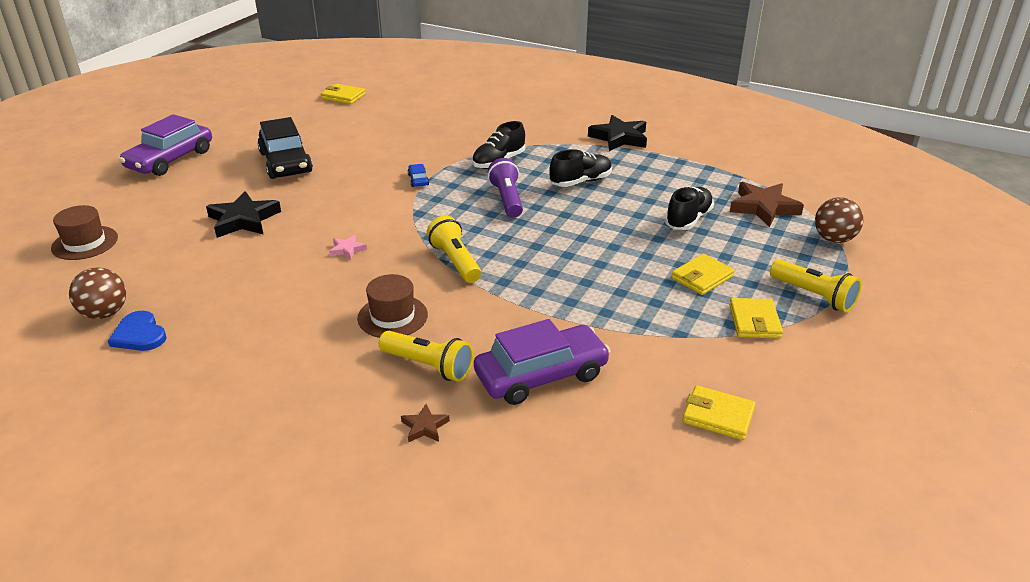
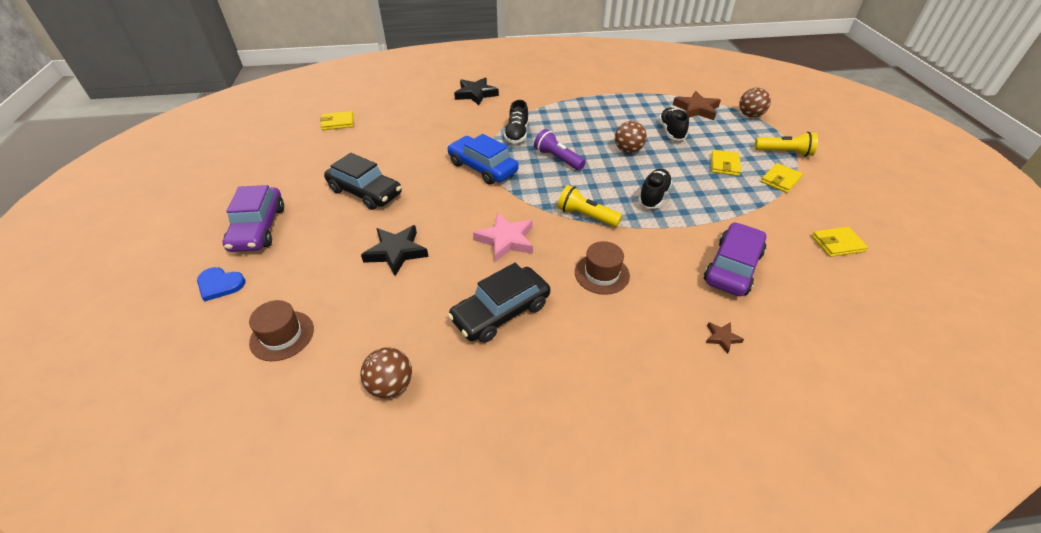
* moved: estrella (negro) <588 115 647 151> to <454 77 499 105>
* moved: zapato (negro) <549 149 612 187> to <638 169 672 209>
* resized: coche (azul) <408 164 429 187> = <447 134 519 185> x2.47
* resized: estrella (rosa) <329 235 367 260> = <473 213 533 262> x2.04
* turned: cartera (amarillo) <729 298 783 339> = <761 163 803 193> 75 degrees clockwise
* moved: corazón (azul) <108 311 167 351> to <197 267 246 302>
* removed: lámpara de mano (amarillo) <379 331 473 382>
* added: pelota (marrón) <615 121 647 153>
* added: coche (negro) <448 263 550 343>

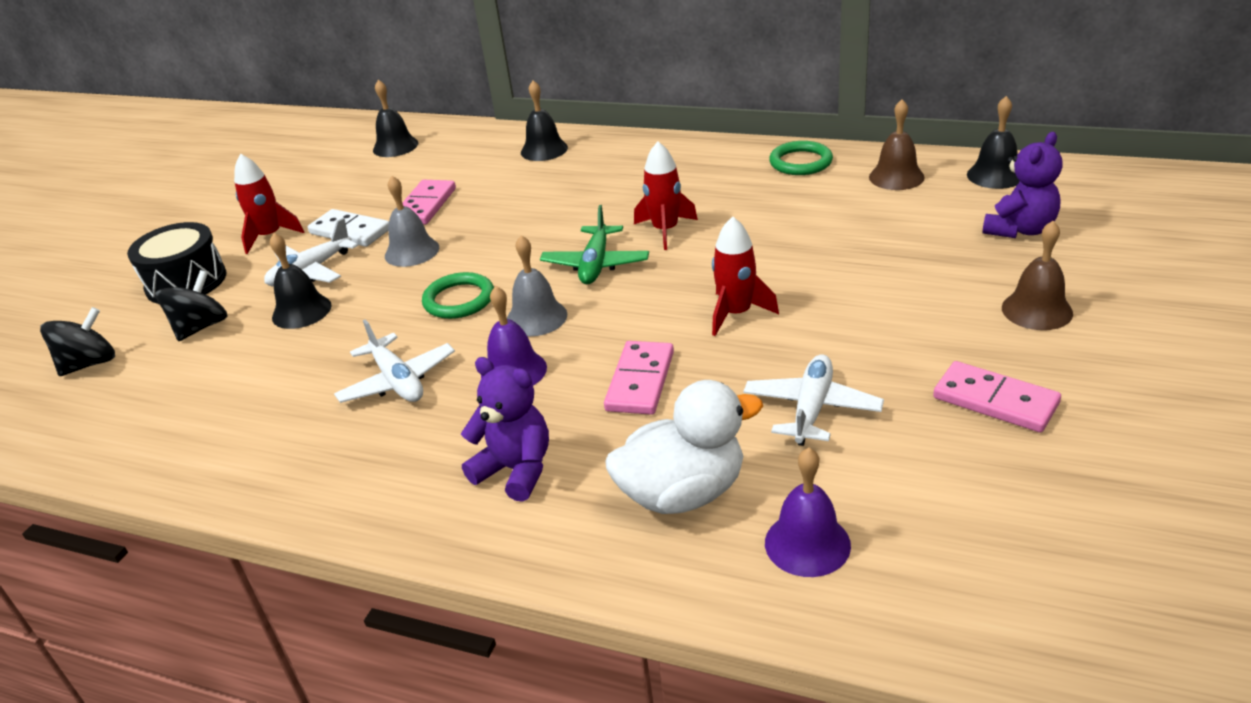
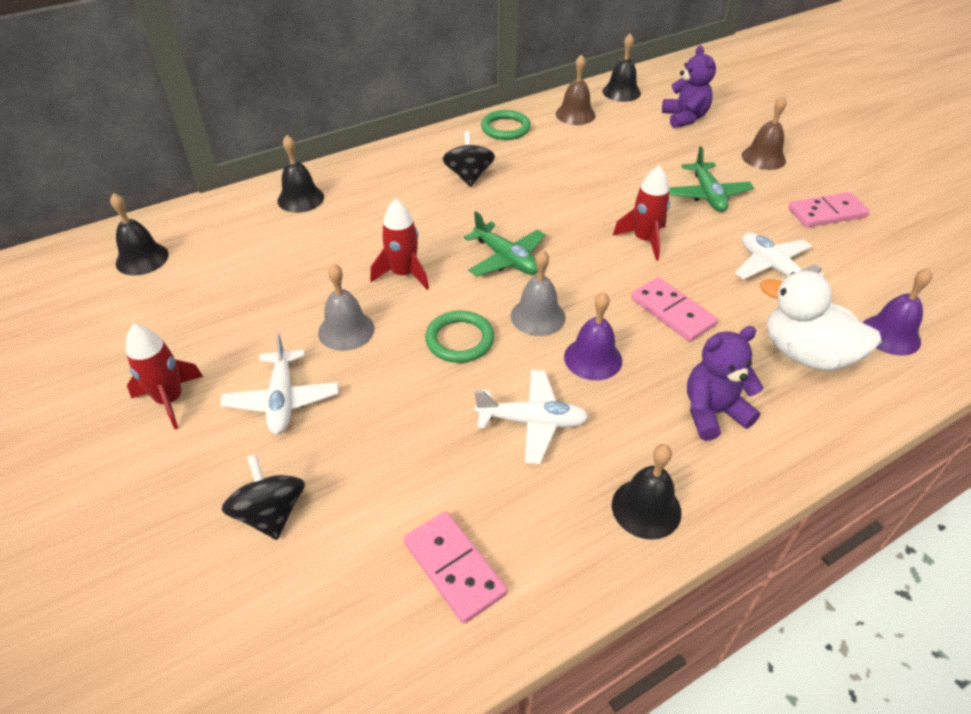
* moved: cohete (rojo) <634 142 698 250> to <370 199 429 290>
* moved: ficha de dominó (rosa) <402 180 456 225> to <404 511 507 624>
* removed: ficha de dominó (blanco) <308 209 389 247>
* removed: tambor (negro) <127 222 226 304>
* moved: campana (negro) <270 233 332 329> to <612 444 682 540>
* moved: peonza (negro) <40 307 115 376> to <442 131 495 187>
* turned: pato (blanco) <605 380 763 514> = <760 271 882 371> 75 degrees counterclockwise
* added: avión (verde) <669 146 754 212>

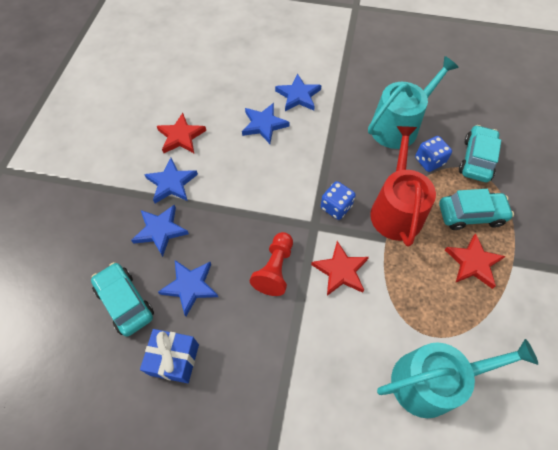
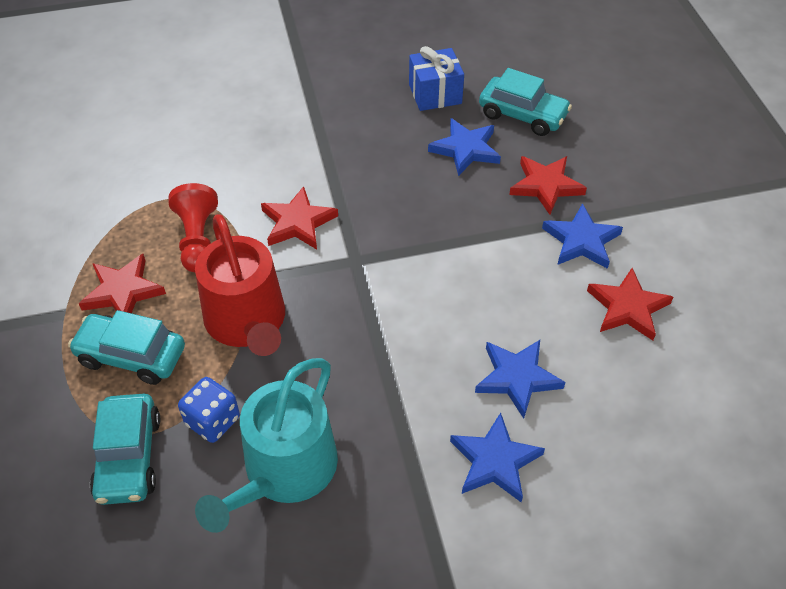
* removed: dado (azul) <321 181 356 220>
* turned: coche (turquesa) <439 189 514 230> = <68 310 185 385> 45 degrees clockwise
* recoloured: estrella (azul) <131 205 189 257> to estrella (rojo) <509 156 587 215>
* moved: peón (rojo) <250 232 293 296> to <169 183 218 272>
* removed: regadera (turquesa) <377 339 538 418>

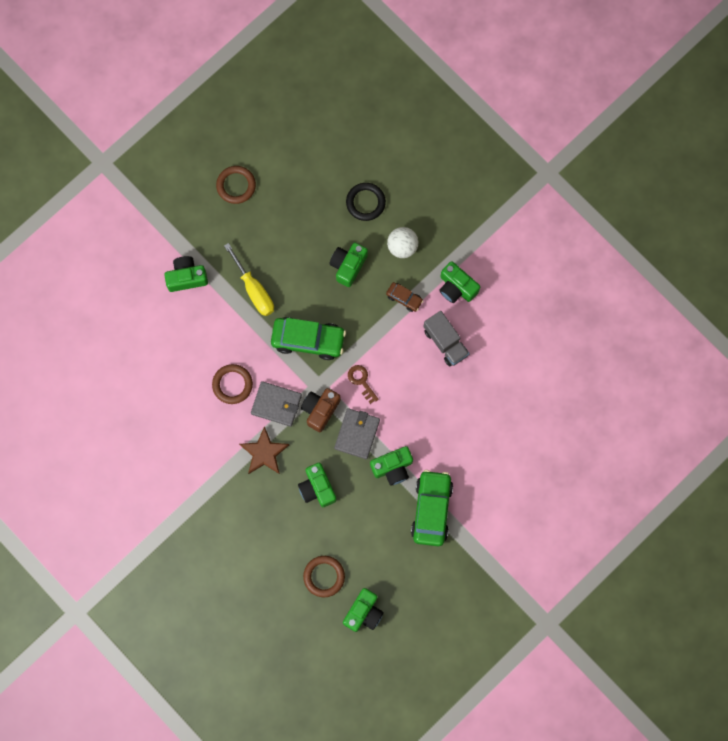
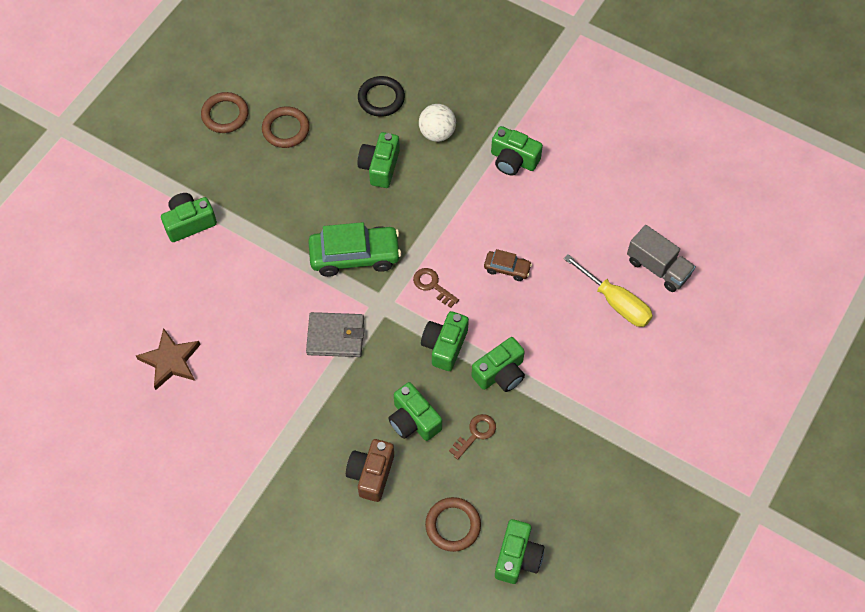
* moved: destornillador (amarillo) <224 243 274 316> to <564 254 653 327>
* moved: coche (marrón) <386 282 423 312> to <484 249 532 281>
* moved: camión (gris) <423 311 470 367> to <627 225 696 292>
* moved: anillo (marrón) <212 364 253 404> to <262 106 310 148>
* moved: cámara (marrón) <301 388 341 432> to <346 439 394 502>
* replaced: cartera (gris) <334 408 380 459> to cámara (verde) <421 311 469 371>
* moved: estrella (marrón) <239 426 289 474> to <136 328 201 390>
* removed: coche (verde) <411 470 453 546>
* added: llave (marrón) <449 414 496 460>

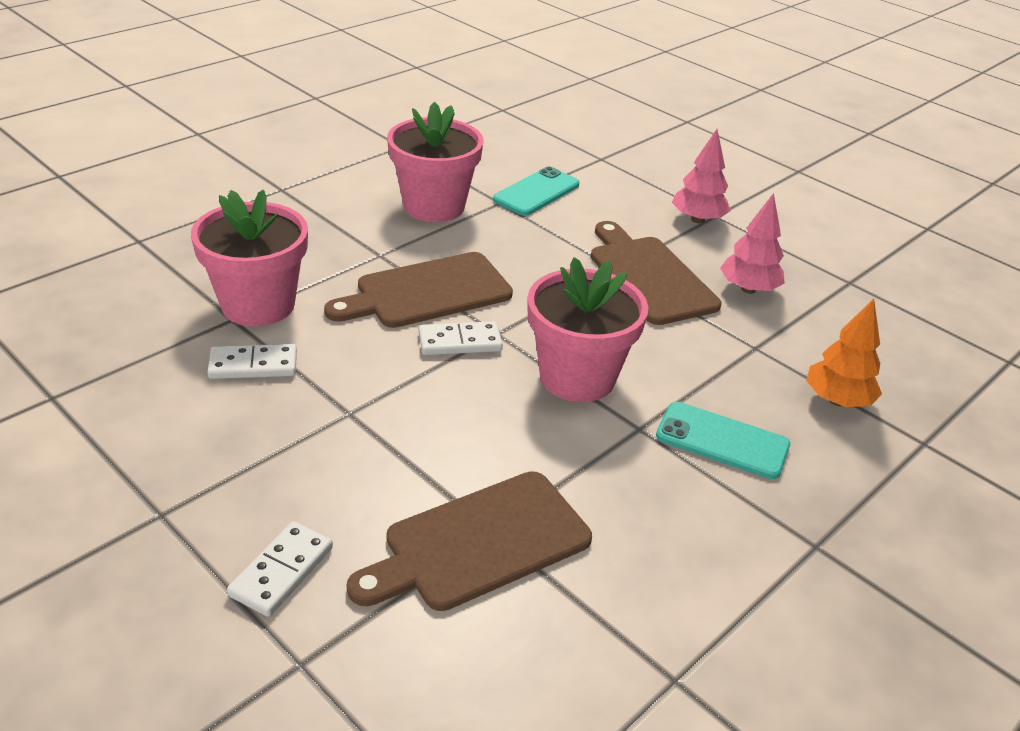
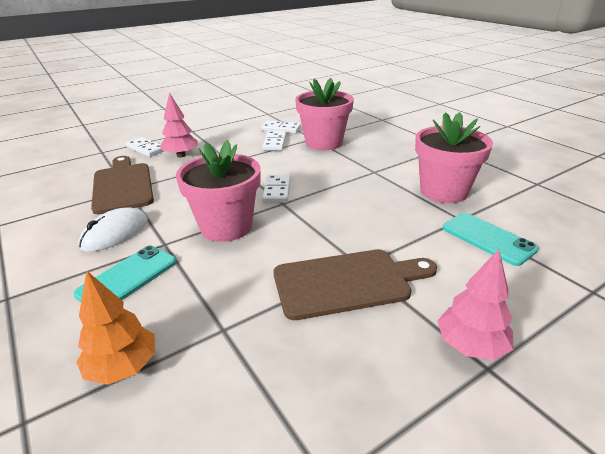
* moved: árbol (rosa) <720 193 785 294> to <160 92 198 158>
* removed: tabla de cortar (marrón) <324 252 513 328>
* added: ficha de dominó (blanco) <261 120 301 133>
* added: ratón (blanco) <78 207 148 252>

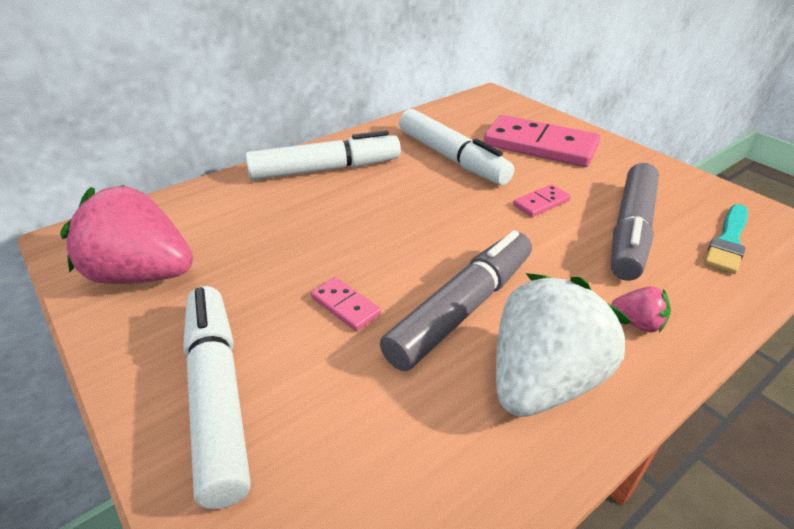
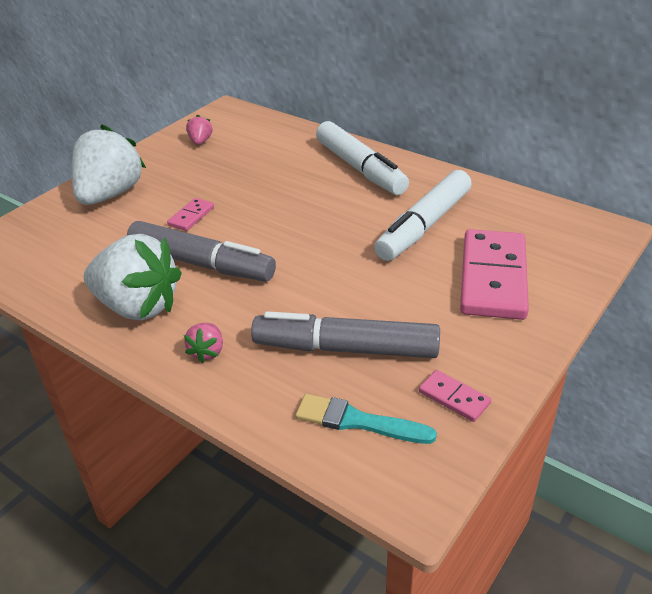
* moved: ficha de dominó (rosa) <513 184 571 217> to <419 370 491 422>
* resized: fresa (rosa) <60 185 193 284> = <186 115 212 145> x0.43
* replaced: rotulador (blanco) <183 286 251 509> to fresa (blanco) <72 124 146 205>

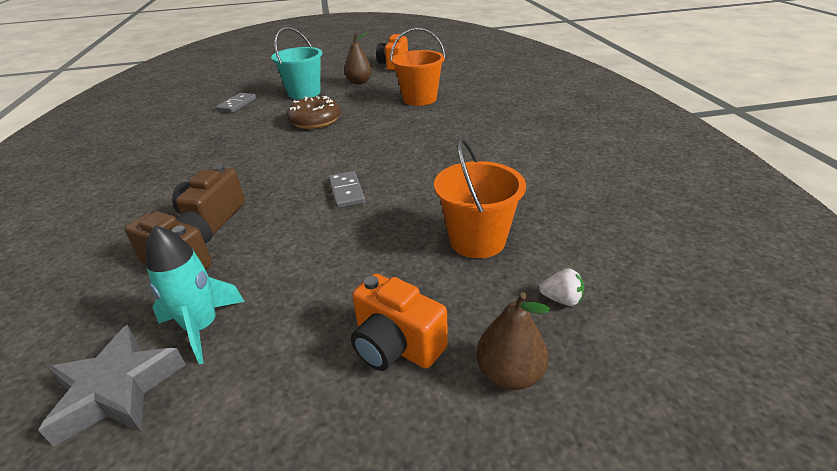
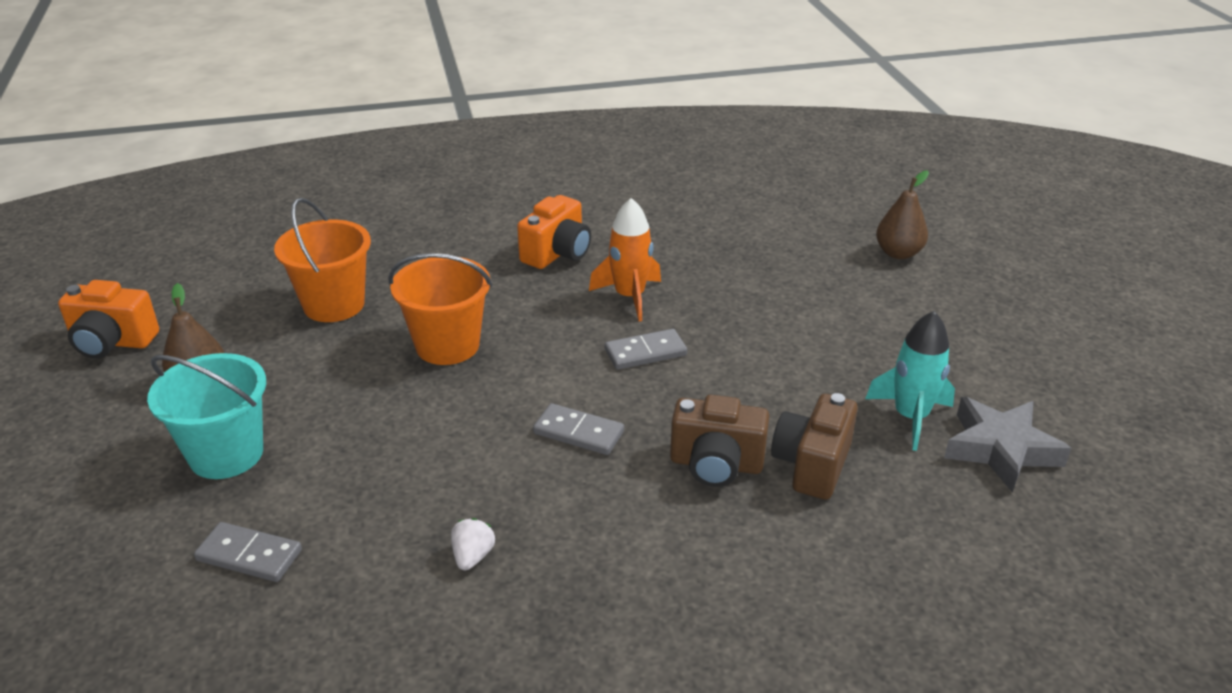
* removed: rosquilla (marrón) <287 96 341 129>
* moved: balde (naranja) <434 138 526 258> to <388 253 492 365>
* moved: fresa (blanco) <539 269 584 306> to <451 518 495 570>
* moved: cámara (naranja) <351 273 448 371> to <517 195 591 269>
* added: cohete (naranja) <589 198 661 321>
* added: ficha de dominó (gris) <533 403 624 455>

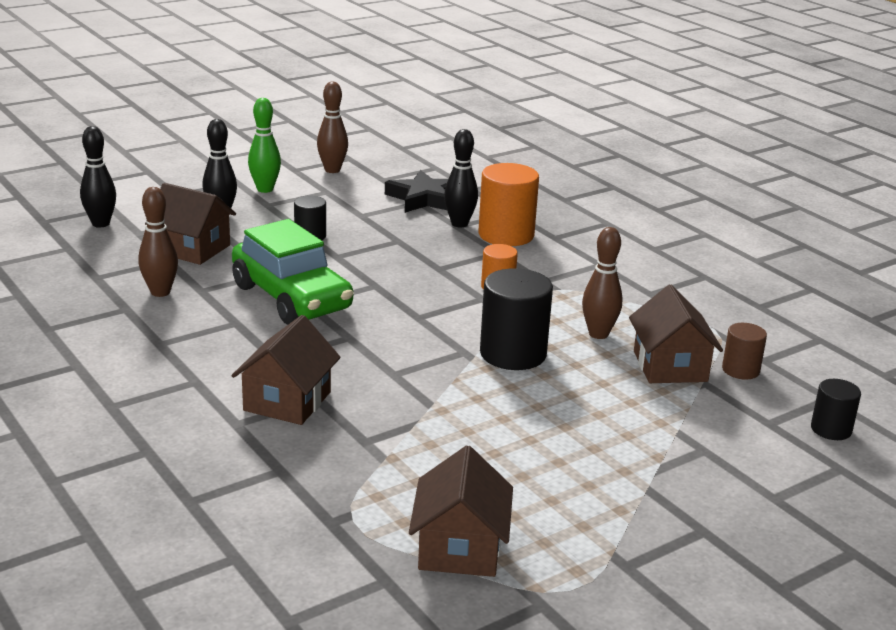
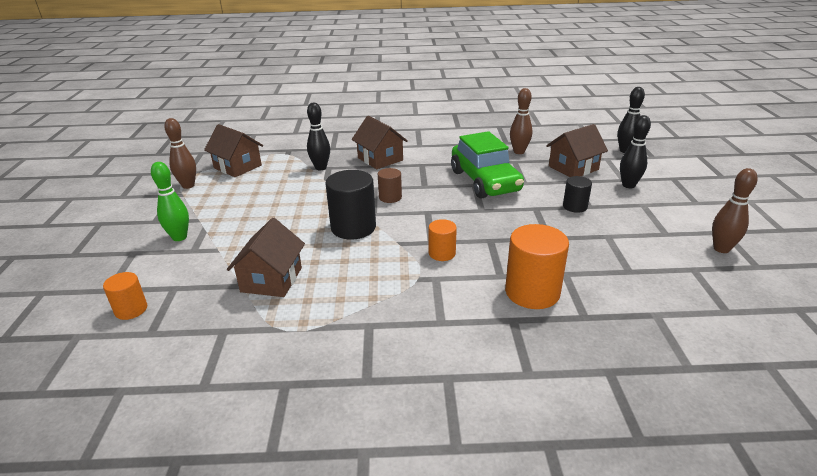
* moved: bolo (verde) <248 98 281 193> to <151 162 189 241>
* moved: bolo (negro) <444 129 478 227> to <307 103 330 170>
* removed: estrella (negro) <385 170 448 213>
* turned: coche (verde) <232 219 353 325> = <451 131 524 199> 105 degrees counterclockwise
* moved: bolo (marrón) <582 227 623 339> to <164 118 196 189>
* turned: casa (marrón) <629 285 723 383> = <227 218 305 297> 75 degrees clockwise
* moved: cilindro (marrón) <722 323 767 379> to <378 168 402 203>
* recoloured: cilindro (negro) <811 379 861 440> to cilindro (naranja) <103 272 147 320>

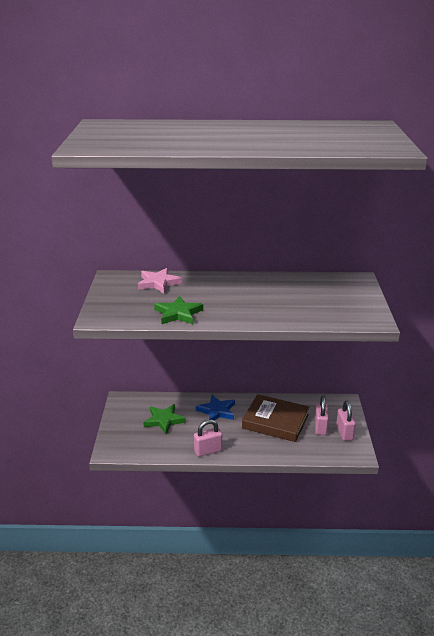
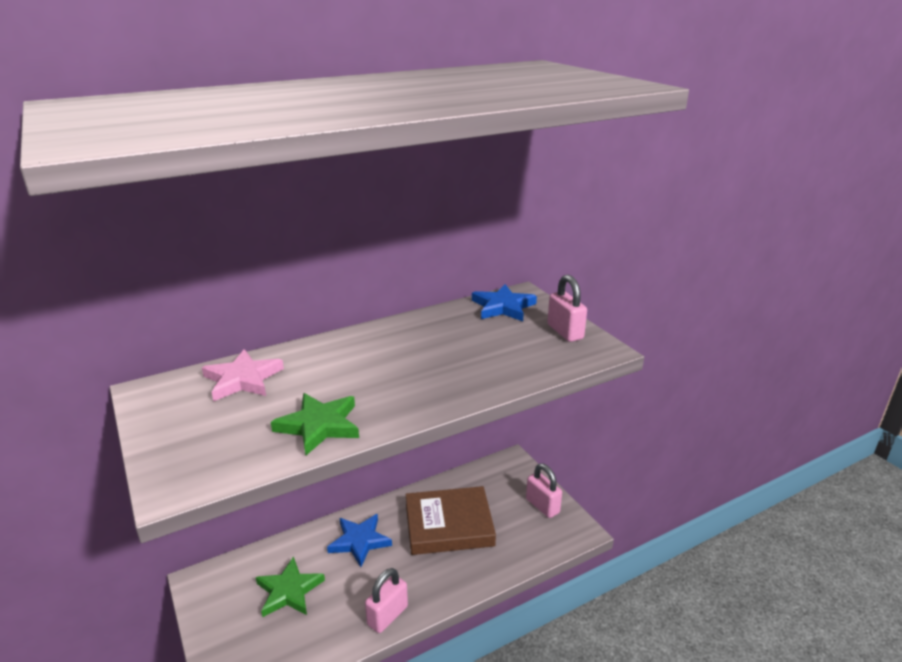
* moved: candado (rosa) <315 396 329 435> to <547 275 587 342>
* added: estrella (azul) <472 284 537 321>

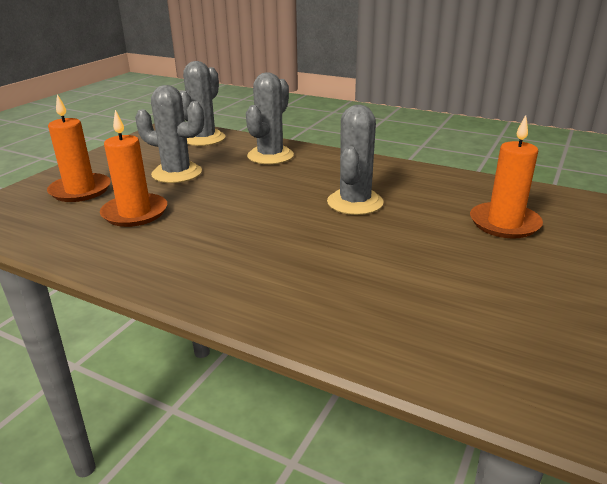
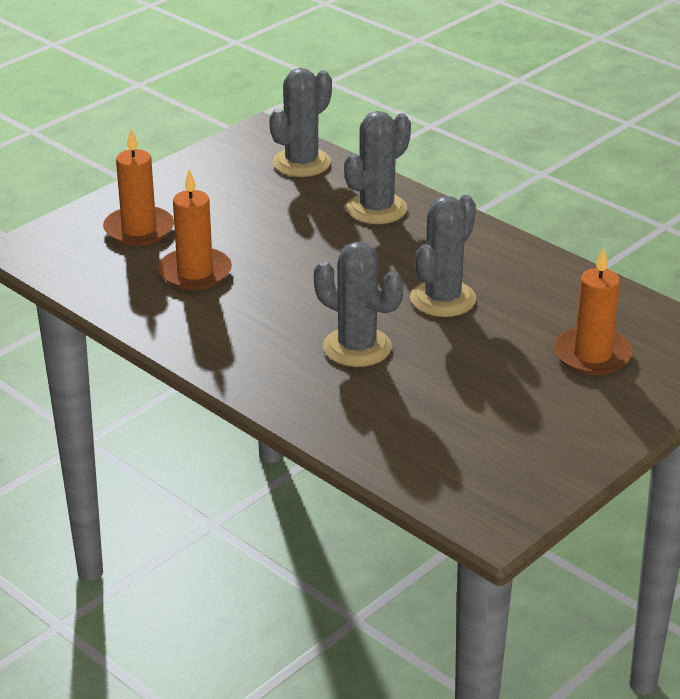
* moved: cactus (gris) <135 85 204 183> to <314 242 404 367>

